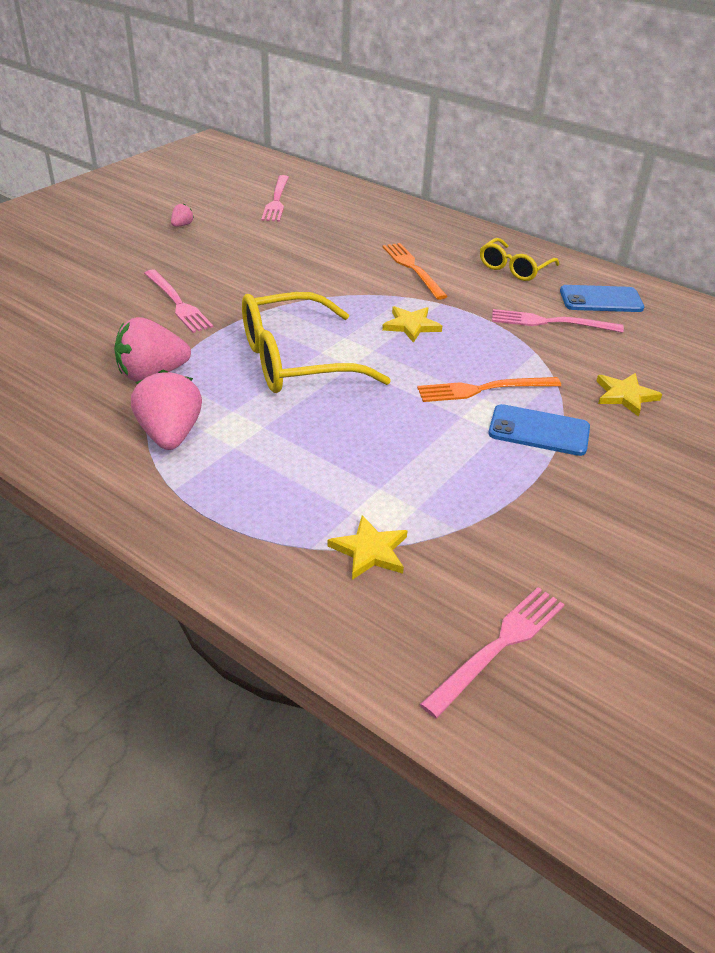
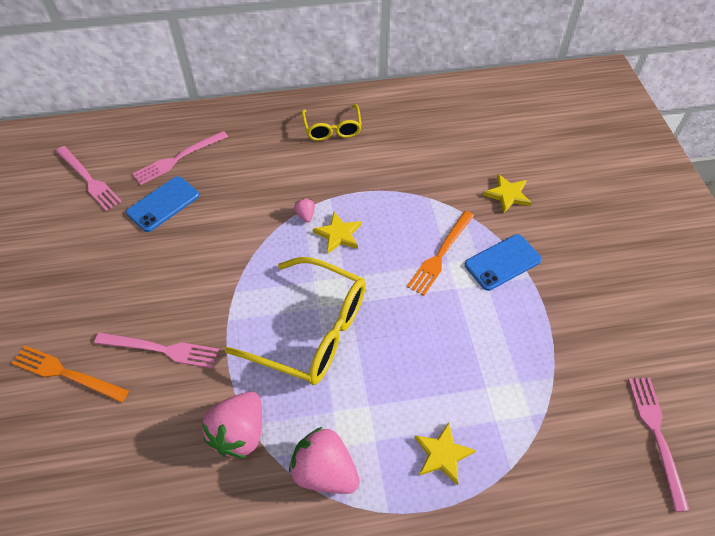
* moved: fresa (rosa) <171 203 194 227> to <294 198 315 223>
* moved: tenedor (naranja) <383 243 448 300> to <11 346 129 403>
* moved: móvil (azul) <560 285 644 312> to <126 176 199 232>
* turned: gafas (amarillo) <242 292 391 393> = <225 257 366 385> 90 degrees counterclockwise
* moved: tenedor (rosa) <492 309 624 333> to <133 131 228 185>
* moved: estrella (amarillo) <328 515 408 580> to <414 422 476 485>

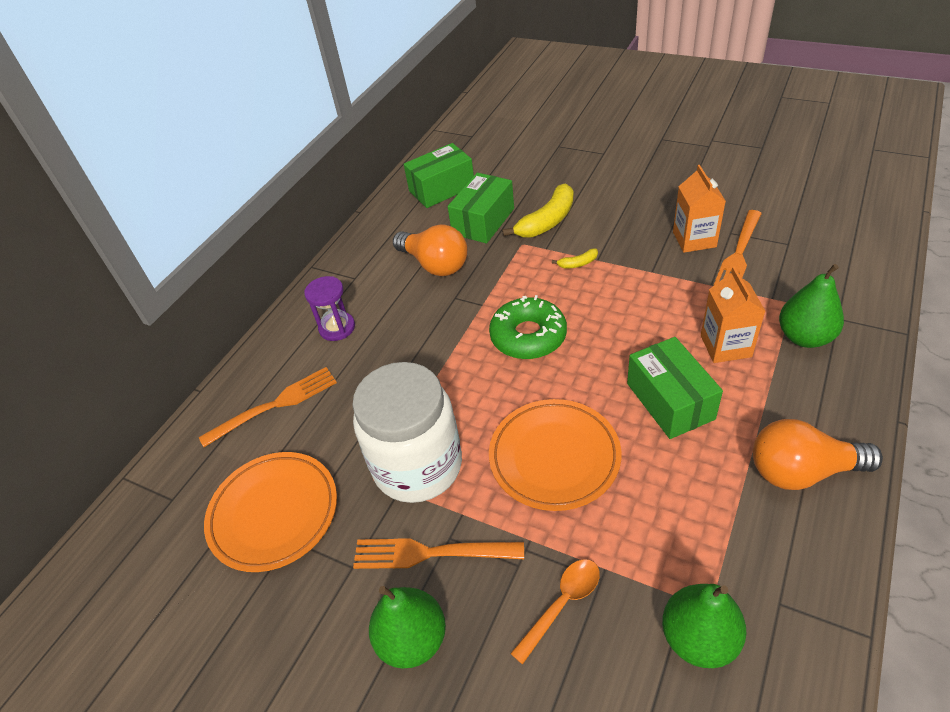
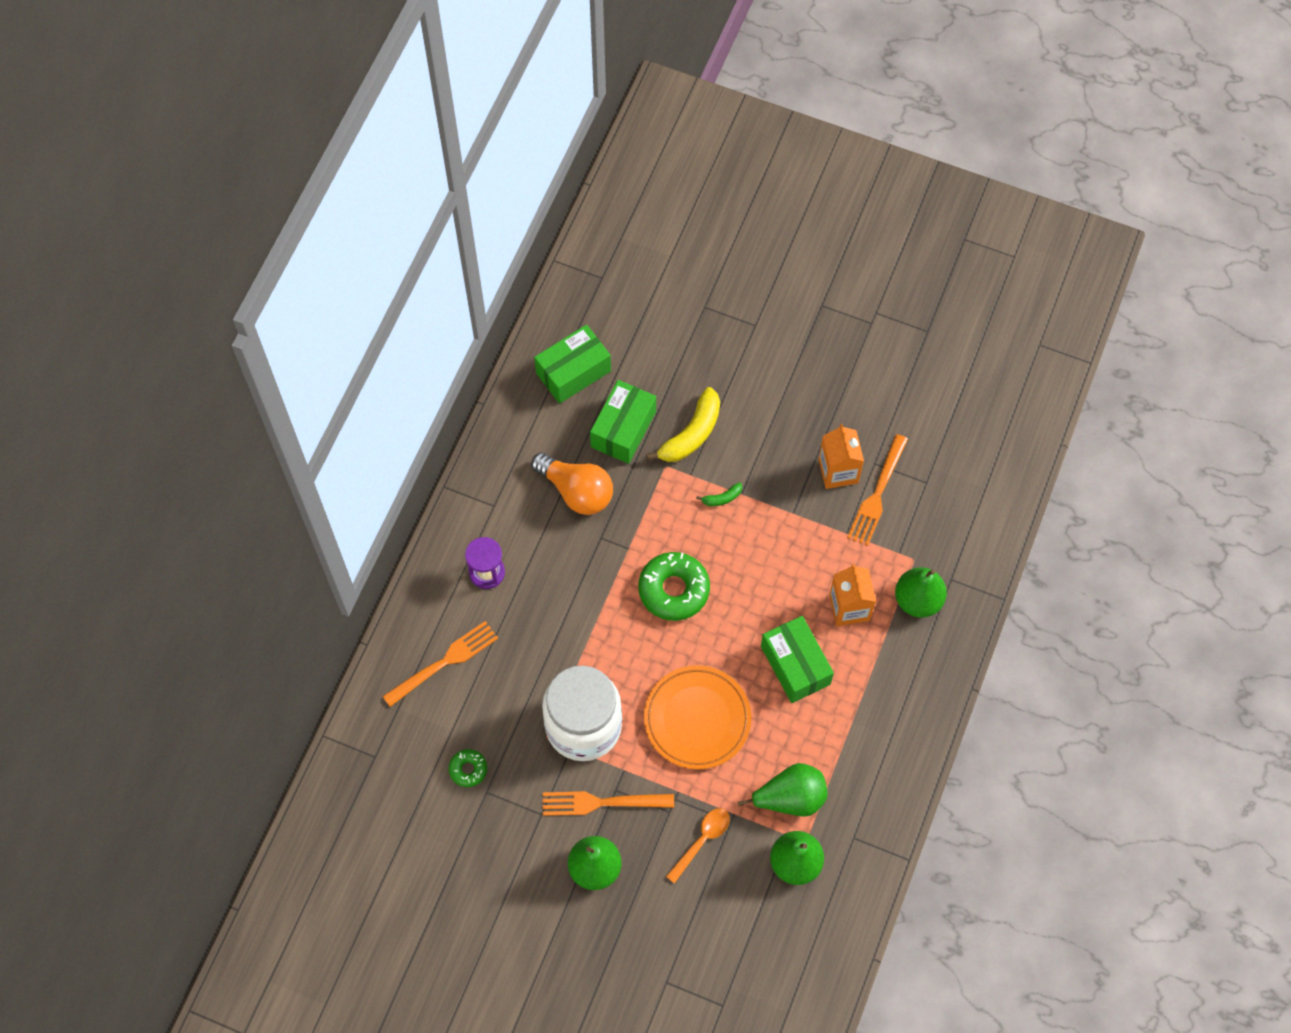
* recoloured: plátano (amarillo) <552 249 598 269> to plátano (verde) <696 482 742 506>
* removed: bombilla (naranja) <753 419 883 490>
* replaced: plato (naranja) <204 452 337 572> to rosquilla (verde) <449 749 487 787>
* added: pera (verde) <738 763 828 817>

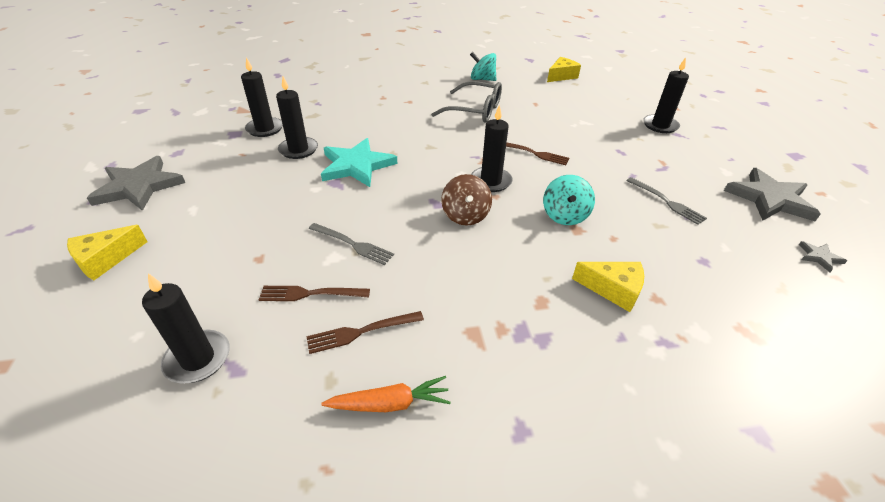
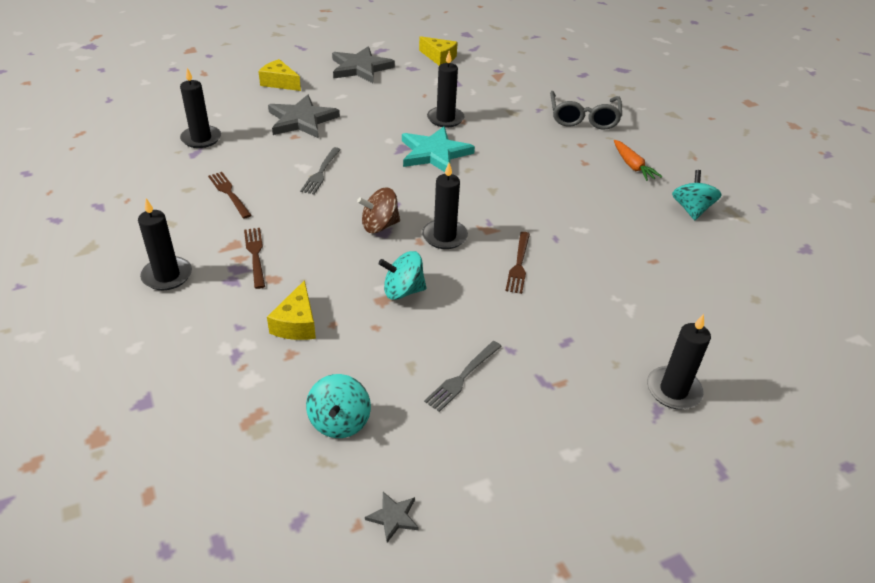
* moved: vela (negro) <241 57 283 137> to <138 198 192 290>
* moved: queso (amarillo) <547 57 581 82> to <419 36 458 65>
* moved: gafas (gris) <431 81 502 122> to <550 91 622 129>
* moved: estrella (gris) <724 168 821 221> to <268 95 340 138>
* moved: tenedor (marrón) <258 286 370 301> to <244 228 265 289>
* moved: zanahoria (naranja) <321 376 451 412> to <614 140 663 181>
* added: peonza (turquesa) <306 374 371 438>

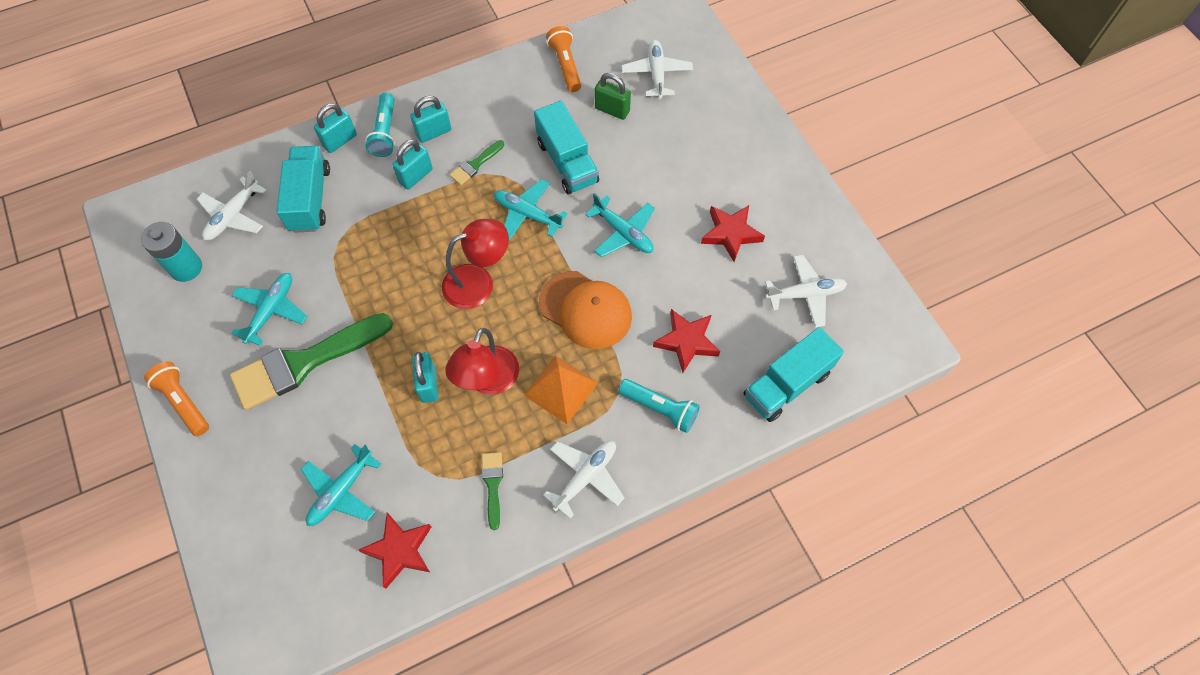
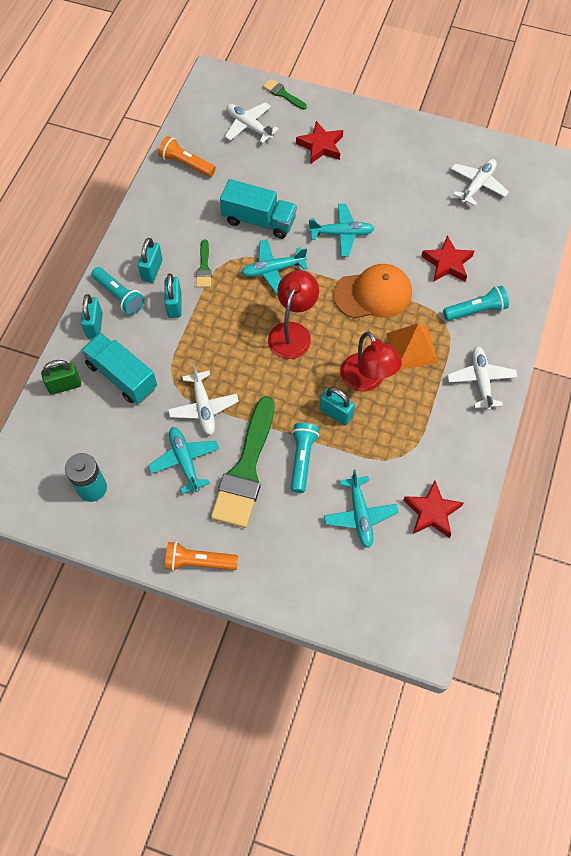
* moved: candado (verde) <595 73 631 120> to <41 360 81 395>
* moved: avión (blanco) <197 171 266 240> to <168 364 239 435>
* moved: estrella (rojo) <701 205 765 262> to <296 121 343 164>
* removed: camión (turquesa) <744 327 844 422>
* moved: pincel (verde) <481 452 503 530> to <263 79 307 110>
* added: lámpara de mano (turquesa) <291 423 319 493>

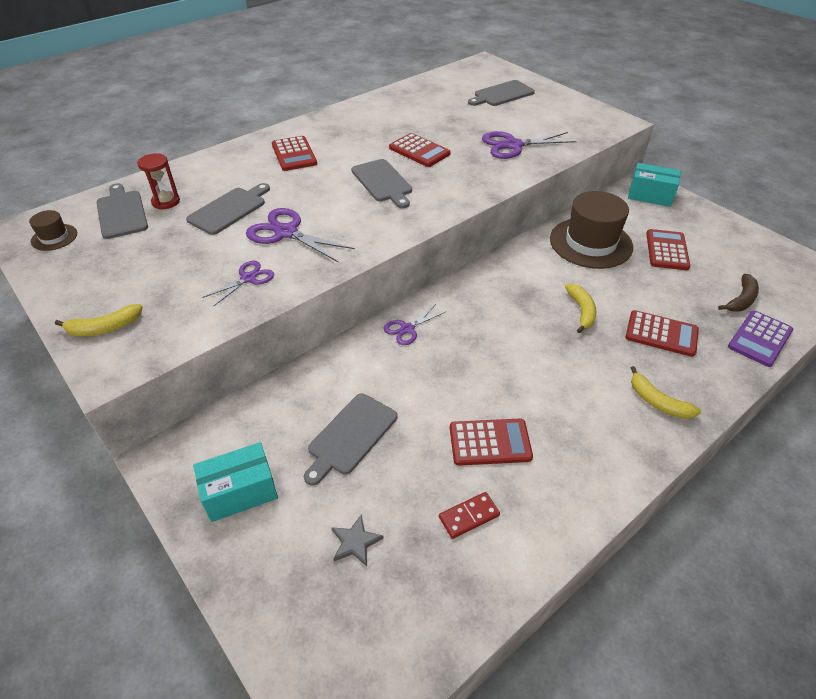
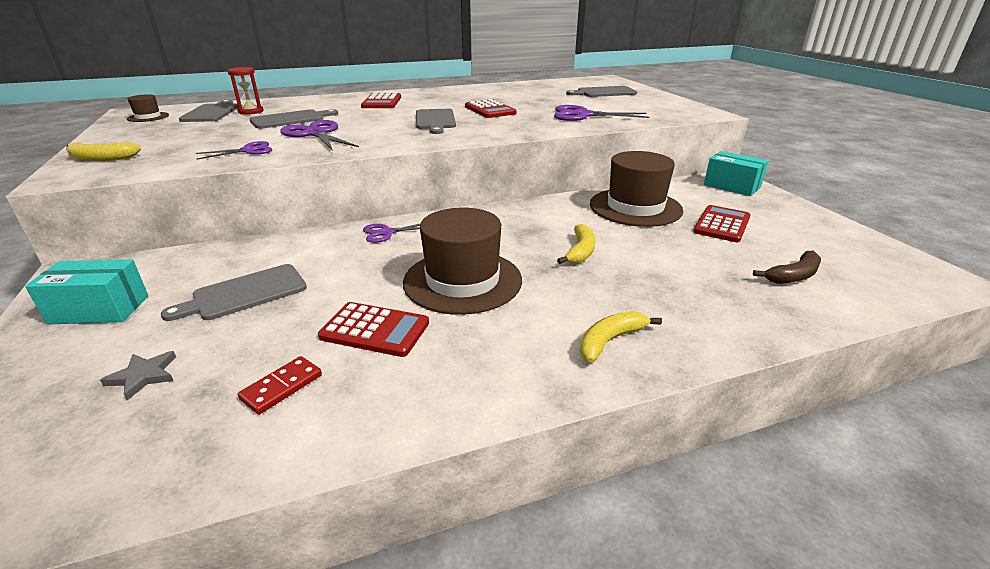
* removed: calculadora (rojo) <626 310 699 357>
* removed: calculadora (morado) <728 310 793 367>
* turned: plátano (amarillo) <631 366 701 419> = <580 311 662 363> 75 degrees clockwise
* turned: ficha de dominó (rojo) <439 492 500 539> = <238 356 322 415> 45 degrees counterclockwise
* added: sombrero (marrón) <403 208 522 315>

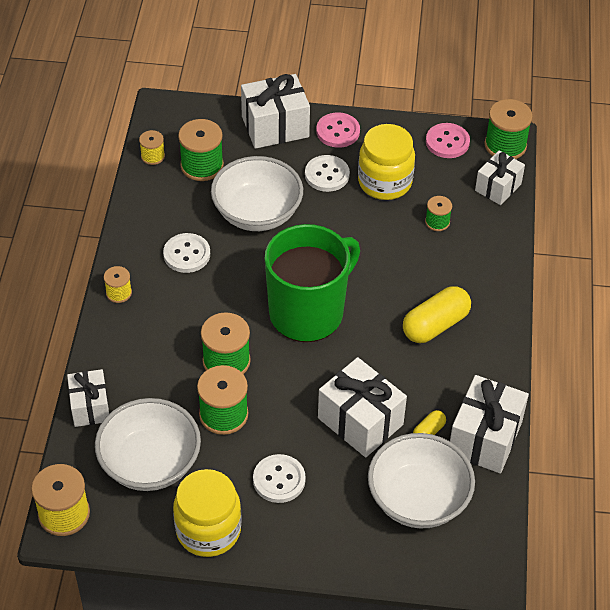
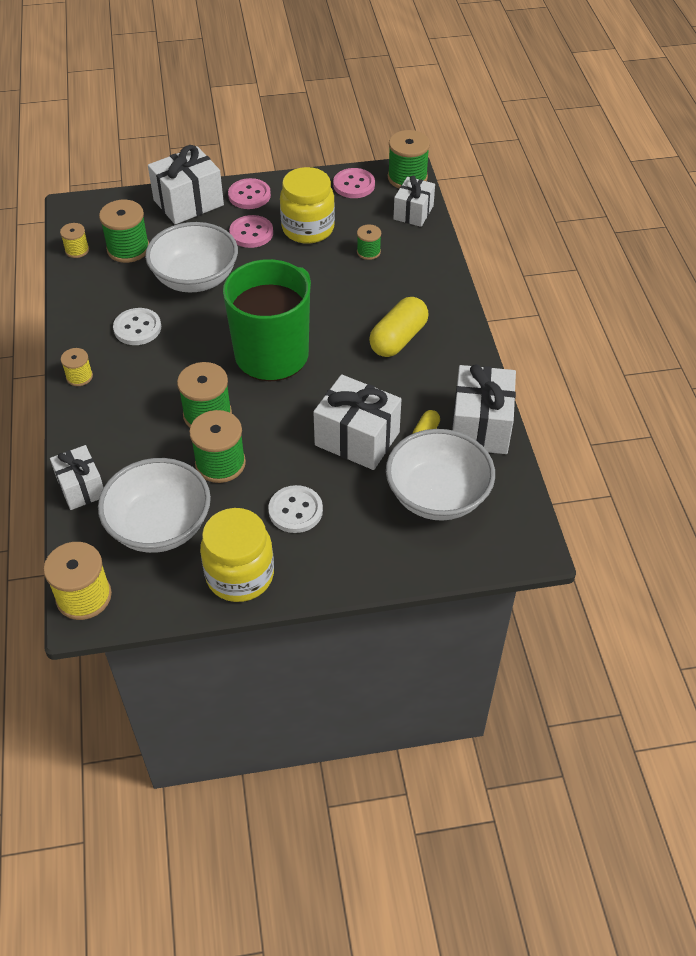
* recoloured: botón (blanco) <305 155 350 192> to botón (rosa) <229 215 273 248>

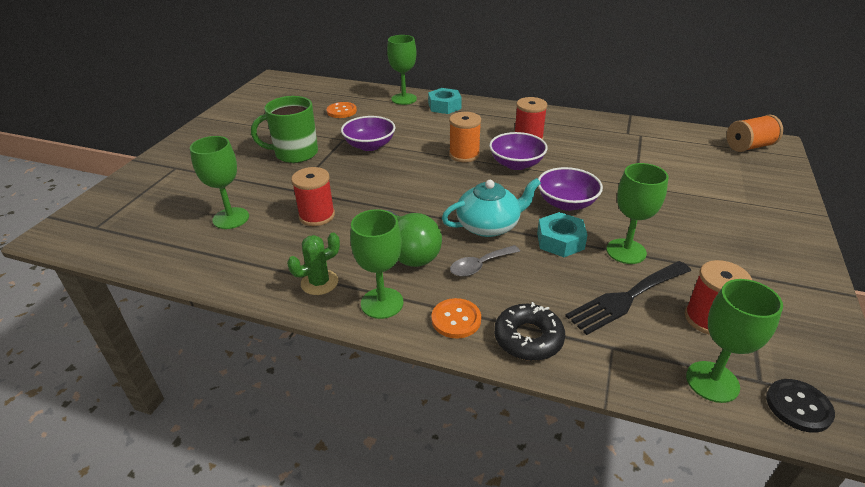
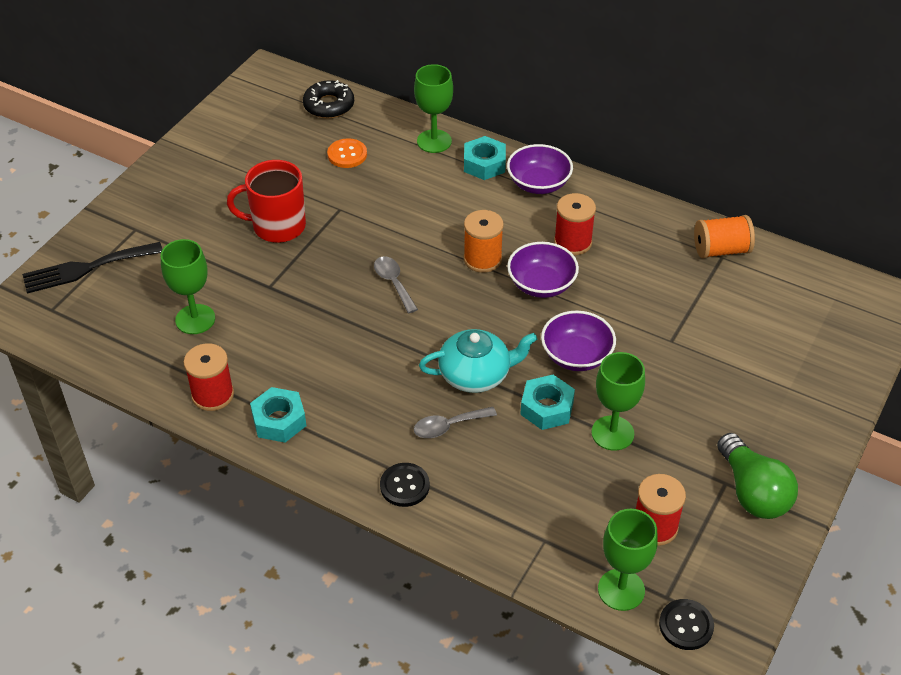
* recoloured: taza (verde) <251 96 318 163> to taza (rojo) <227 160 306 243>
* moved: carrete (naranja) <726 115 783 152> to <694 215 755 258>
* moved: cuenco (morado) <341 116 396 151> to <507 144 573 194>
* moved: carrete (rojo) <291 167 335 226> to <184 343 234 411>
* removed: copa (verde) <350 209 403 319>
* moved: bombilla (verde) <386 210 442 267> to <717 433 798 519>
* replaced: cactus (verde) <287 233 340 295> to tuerca (turquesa) <250 387 306 443>
* moved: tenedor (negro) <565 261 691 335> to <22 242 162 294>
* recoloured: botón (naranja) <431 298 481 339> to botón (negro) <380 463 430 507>
* moved: rosquilla (negro) <494 302 565 361> to <303 80 354 118>
* added: cuchara (gris) <374 256 418 313>

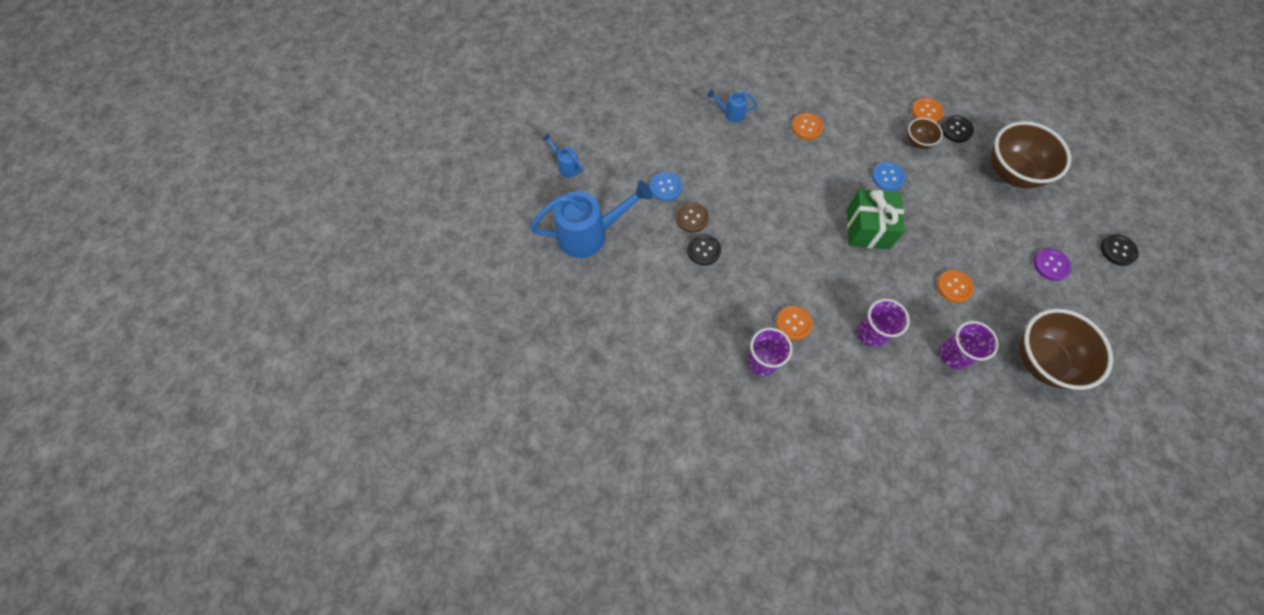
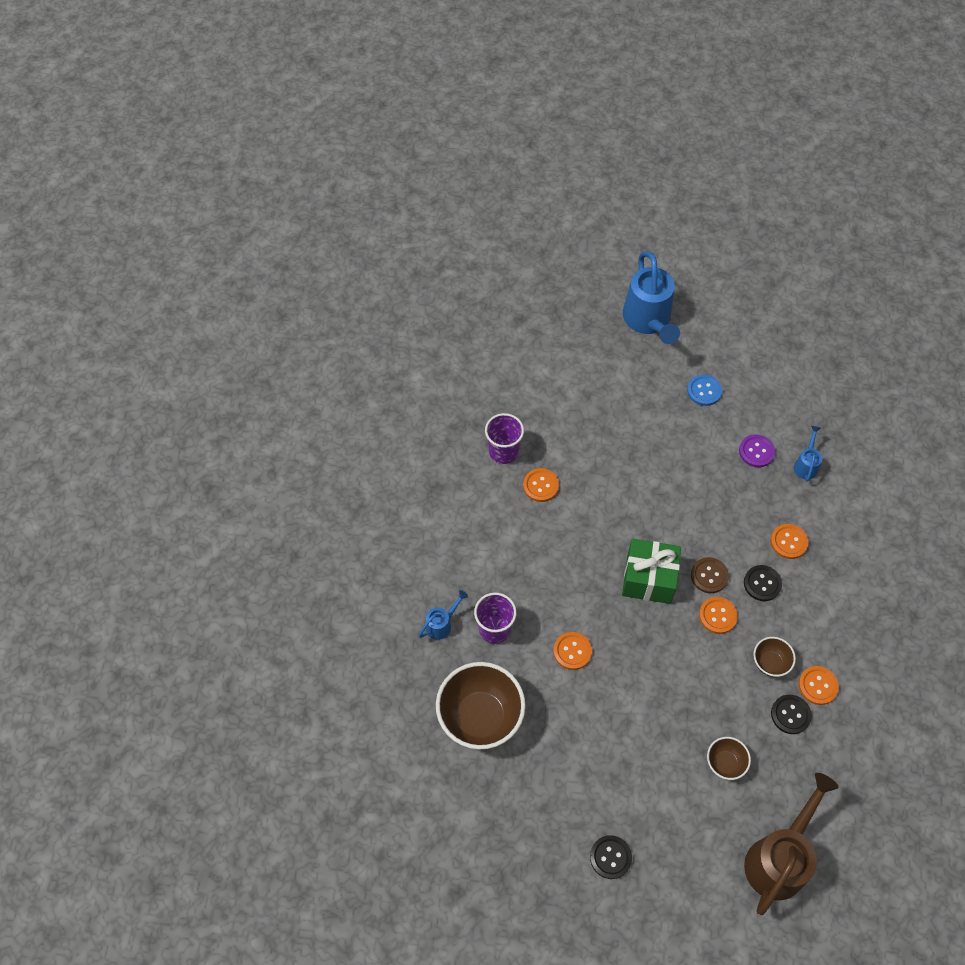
* resized: cuenco (marrón) <991 121 1071 189> = <707 737 751 780> x0.49
* moved: regadera (azul) <542 133 583 178> to <418 590 468 640>
* recoloured: botón (azul) <872 162 906 191> to botón (naranja) <699 597 738 634>
* moved: botón (marrón) <676 202 709 233> to <691 557 729 593>
* moved: botón (negro) <687 234 721 266> to <744 565 782 601>
* moved: botón (morado) <1034 249 1071 281> to <739 435 775 467>
* removed: vaso (morado) <857 299 910 347>
* added: regadera (marrón) <744 773 839 915>

